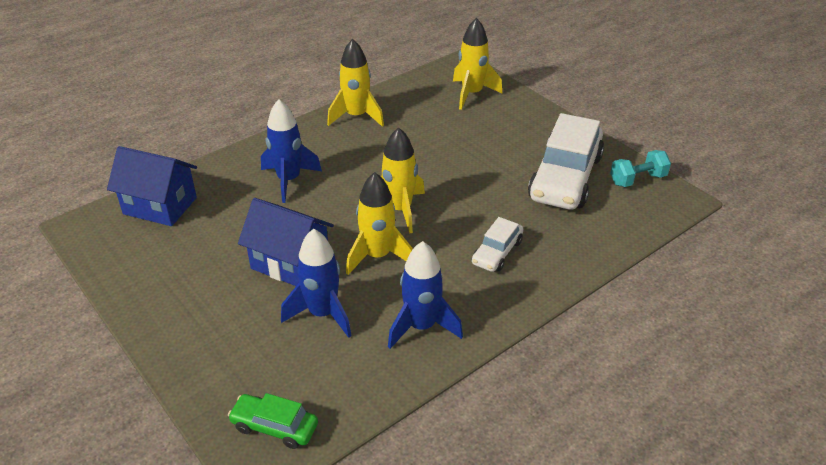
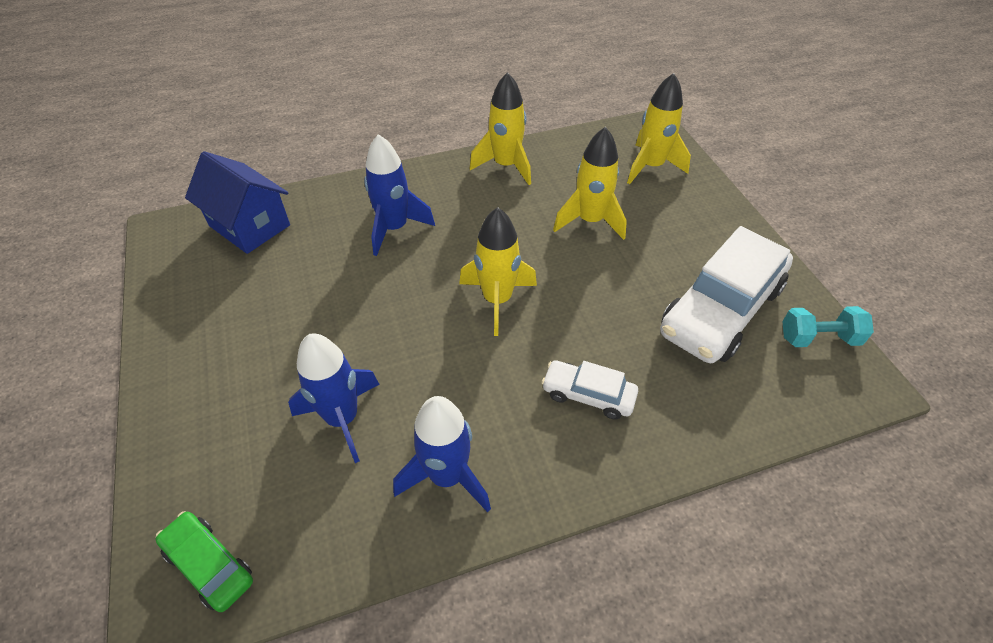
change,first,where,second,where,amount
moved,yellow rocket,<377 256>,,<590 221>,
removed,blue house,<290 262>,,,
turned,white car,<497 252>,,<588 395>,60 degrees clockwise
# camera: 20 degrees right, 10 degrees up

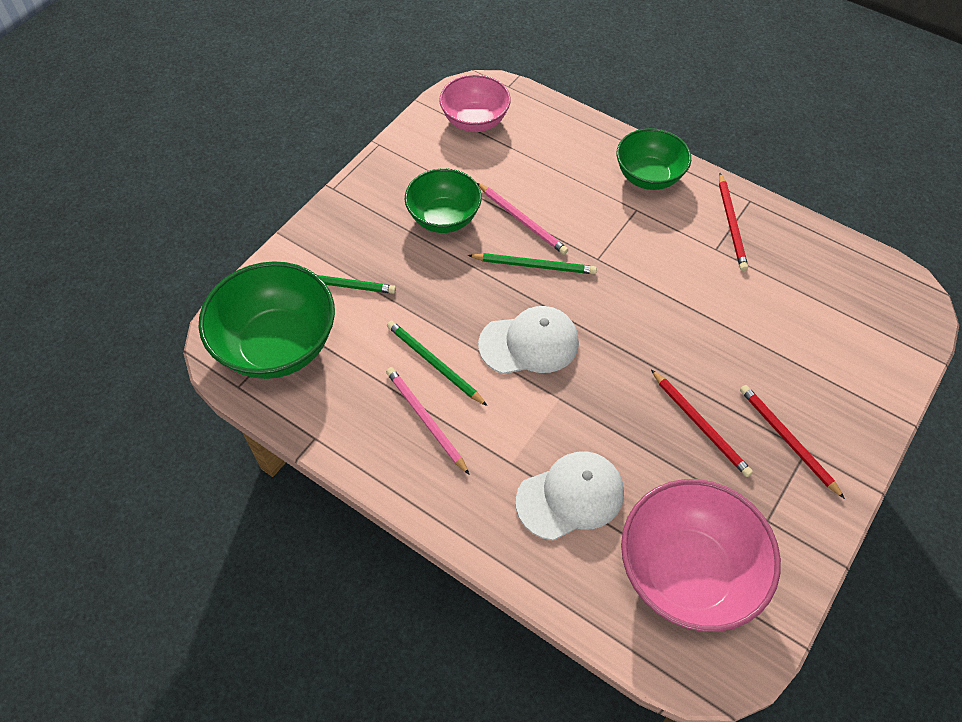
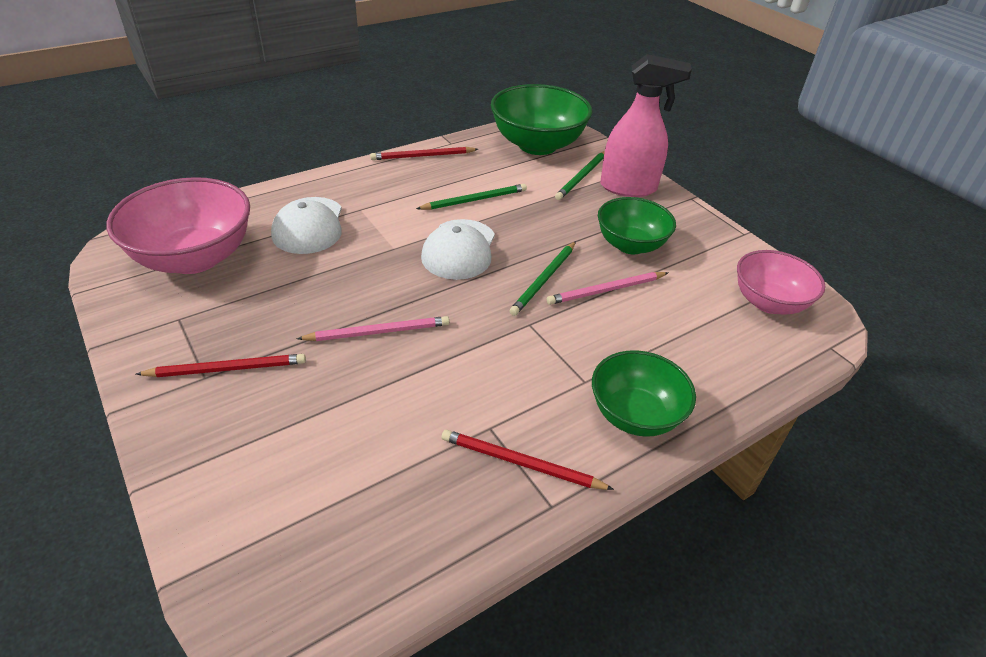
change,first,where,second,where,amount
moved,pink pencil,<425 420>,,<378 332>,
moved,red pencil,<700 425>,,<422 156>,
added,,,pink spray bottle,<628 188>,
# camera: 110 degrees right, 15 degrees down

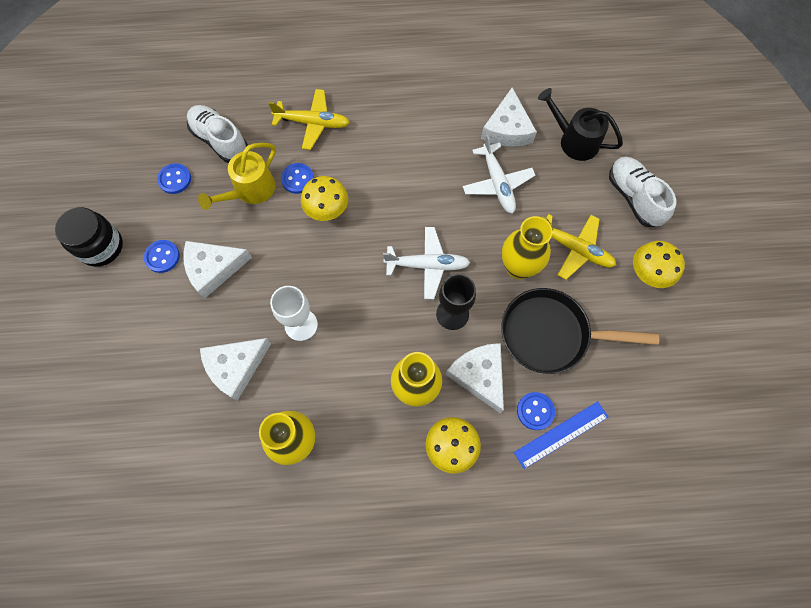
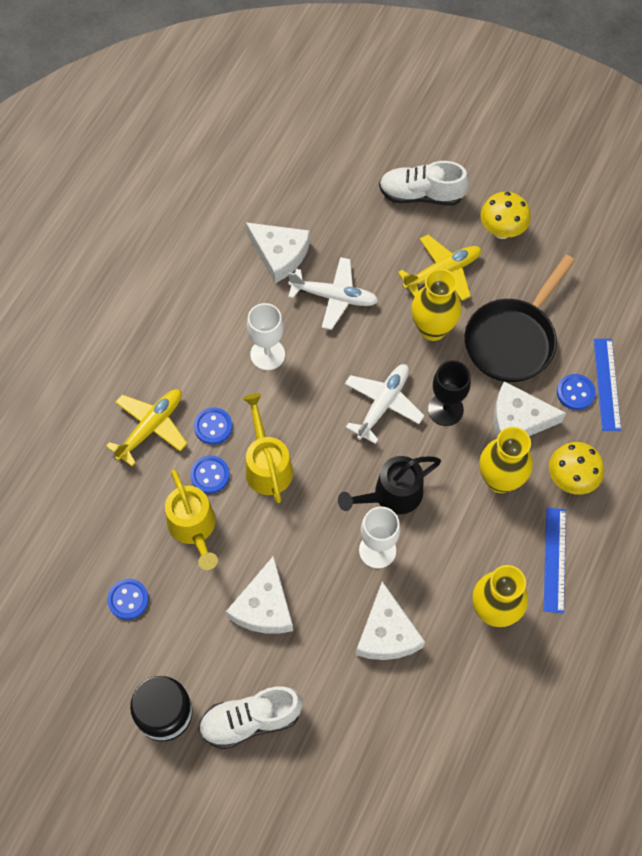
change,first,where,second,where,amount
moved,black watering can,<573 140>,,<391 495>,
moved,white shoe,<220 141>,,<250 720>,
replaced,yellow mushroom,<327 211>,yellow watering can,<267 465>,
moved,blue button,<162 257>,,<213 426>,
added,,,white goblet,<267 354>,
added,,,blue ruler,<554 559>,
# camera: 60 degrees left, 5 degrees down

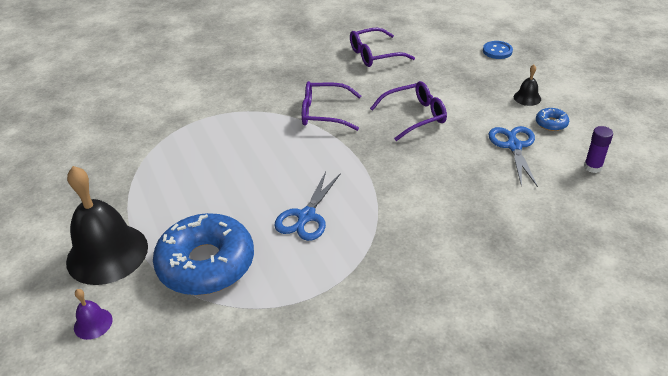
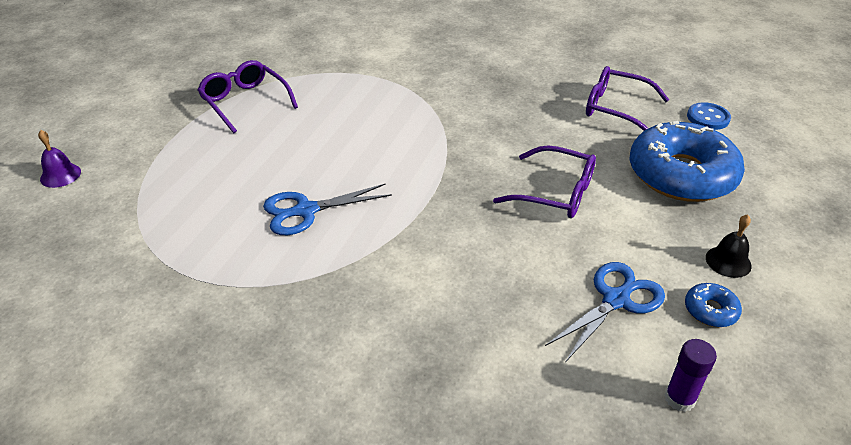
change,first,where,second,where,amount
moved,blue button,<497 51>,,<708 118>,
moved,purple glasses,<324 113>,,<245 102>,
removed,black bell,<107 253>,,,
moved,blue donut,<206 264>,,<681 175>,
# camera: 45 degrees right, 0 degrees up

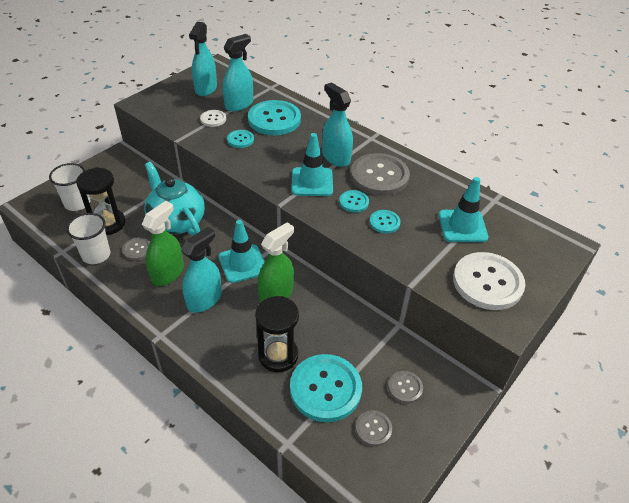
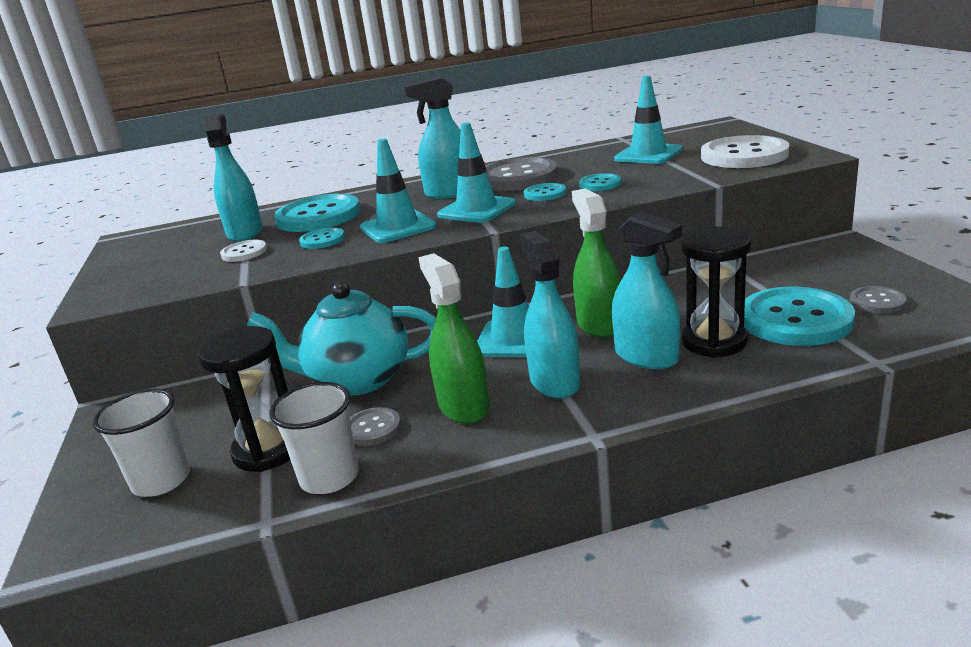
change,first,where,second,where,amount
moved,turquoise spray bottle,<206 89>,,<646 357>,
removed,grey button,<405 387>,,,
added,,,turquoise traffic cone,<398 227>,
# camera: 50 degrees left, 20 degrees down

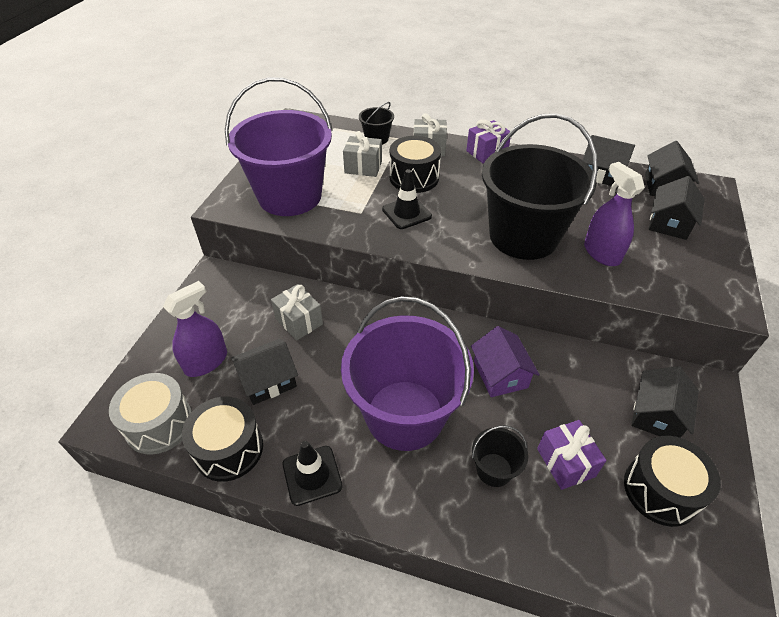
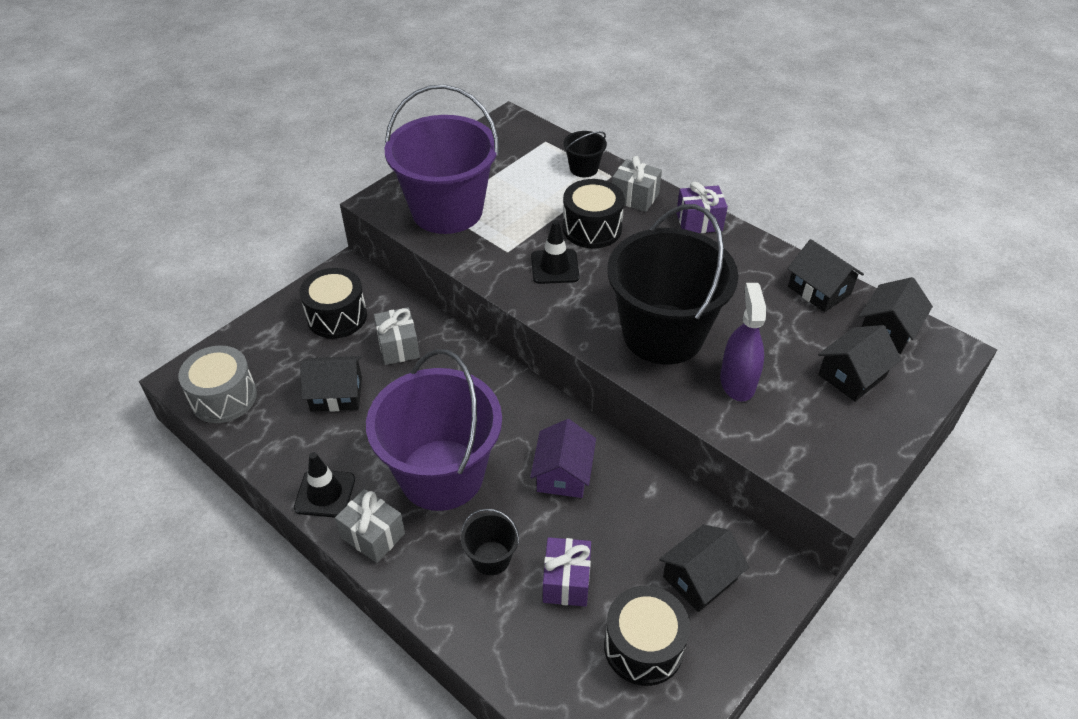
change,first,where,second,where,amount
moved,grey gift,<363 167>,,<373 536>,
removed,purple spray bottle,<206 362>,,,
moved,black drum,<229 449>,,<337 316>,
# camera: 25 degrees right, 0 degrees up

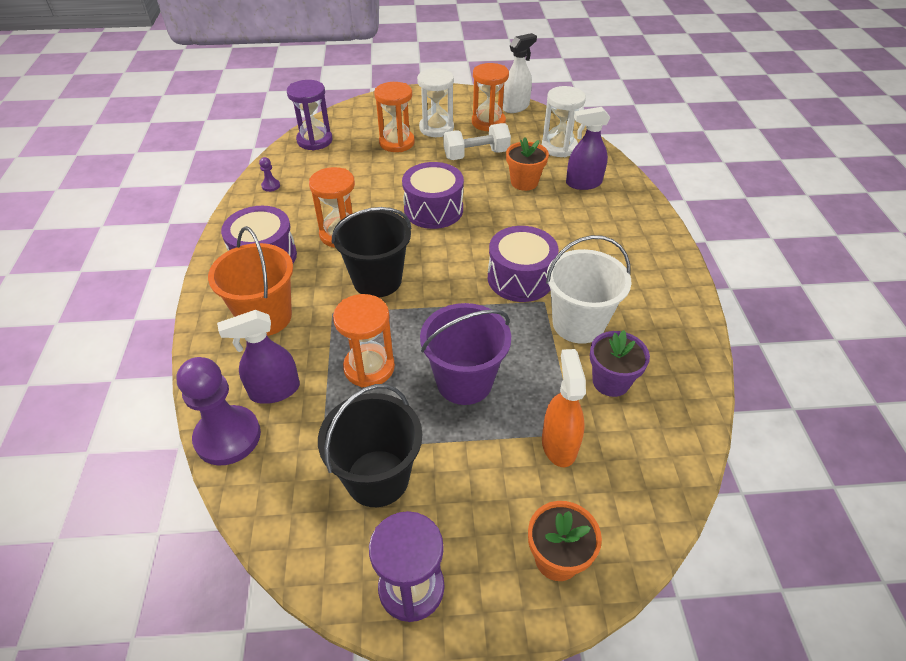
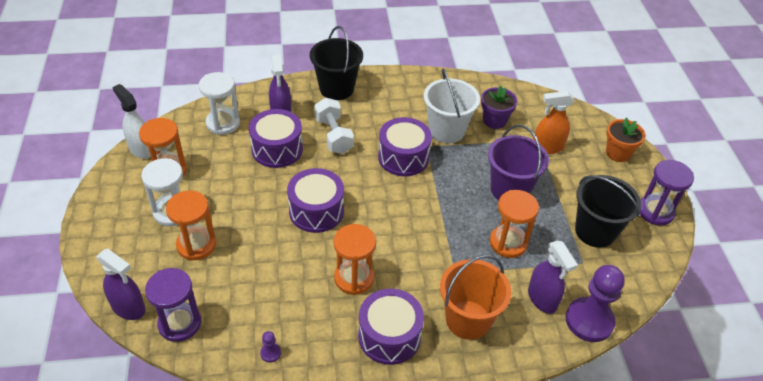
change,first,where,second,where,amount
moved,white dumbbell,<476 155>,,<333 135>,
replaced,orange flower pot,<524 182>,purple drum,<277 149>,
moved,black bucket,<377 280>,,<336 88>,
added,,,purple spray bottle,<128 308>,
# camera: 95 degrees left, 0 degrees up

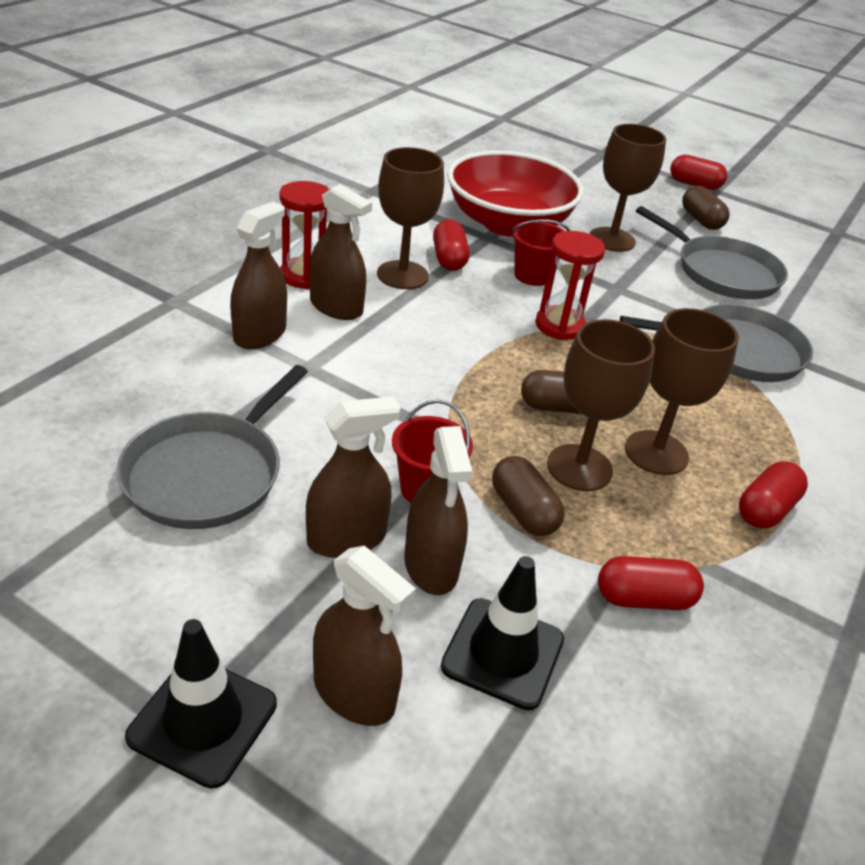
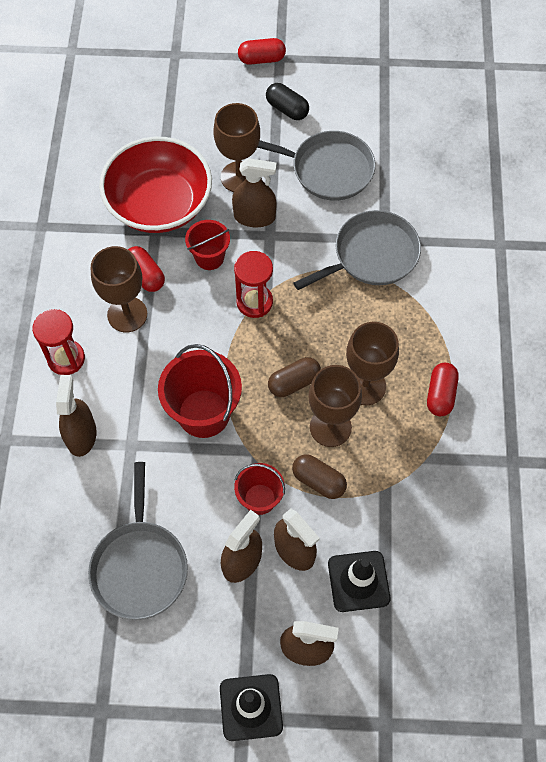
change,first,where,second,where,amount
moved,brown spray bottle,<336 307>,,<254 217>,
recoloured,brown capsule,<701 220>,black capsule,<287 109>,
removed,red capsule,<644 599>,,,
added,,,red bucket,<204 413>,
# camera: 25 degrees left, 25 degrees up

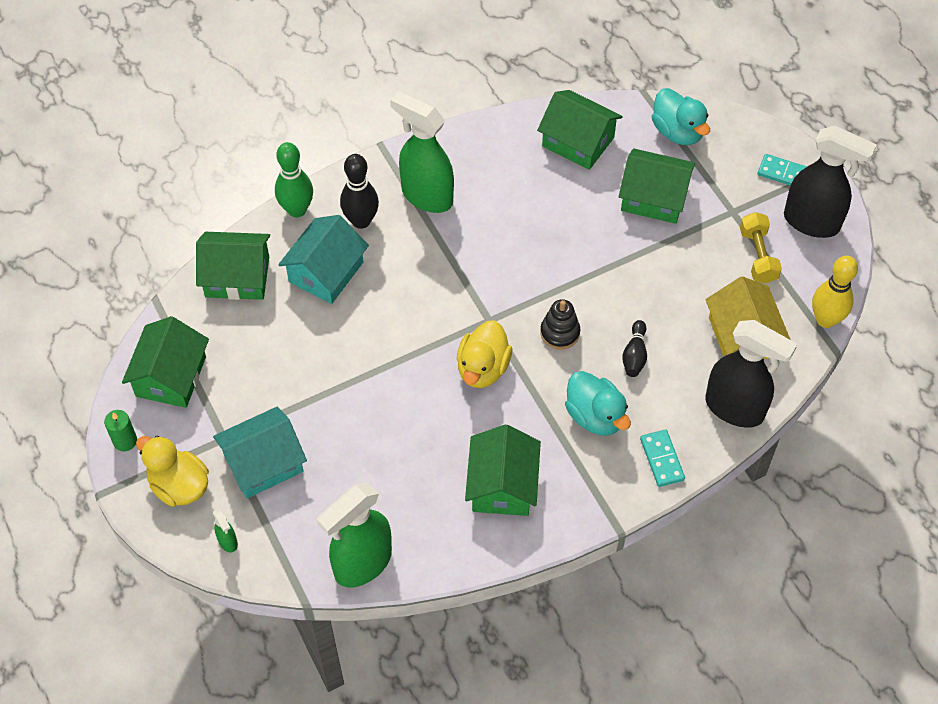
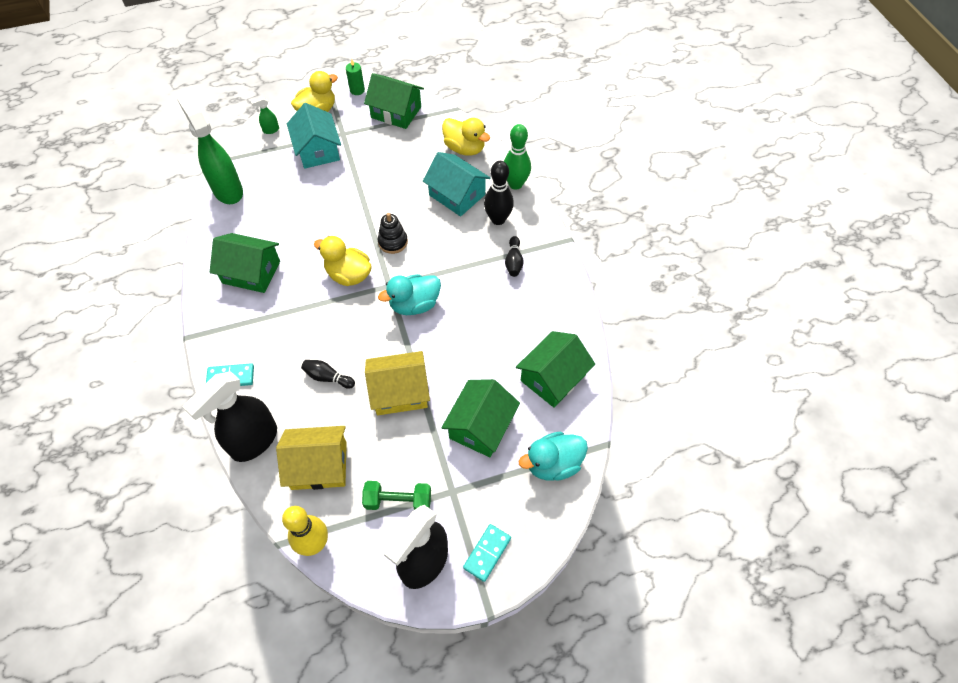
change,first,where,second,where,amount
replaced,green spray bottle,<426 196>,black bowling pin,<514 262>,
recoloured,yellow dumbbell,<758 256>,green dumbbell,<398 501>,
replaced,green house,<237 277>,yellow duck,<464 148>,
moved,black stacking toy,<560 332>,,<393 242>,
moved,turquoise duck,<595 416>,,<414 305>,
added,,,yellow house,<400 392>,
# camera: 100 degrees right, 0 degrees up

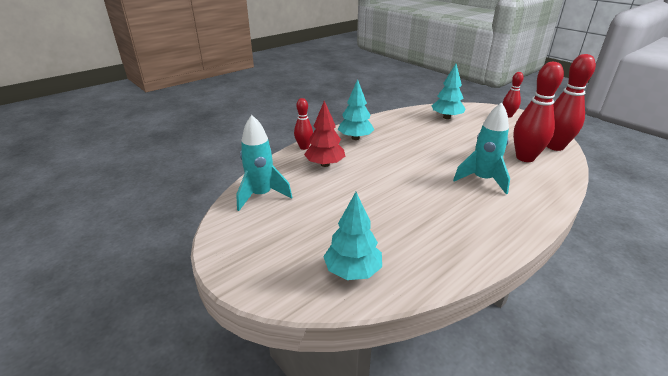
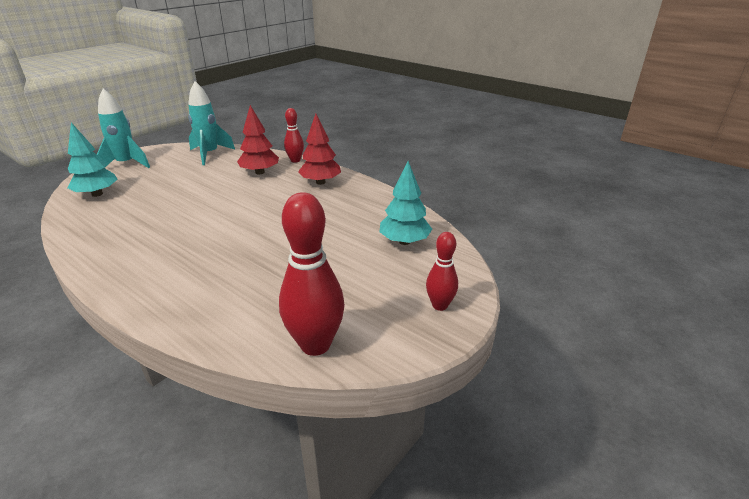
change,first,where,second,where,amount
removed,red bowling pin,<525 158>,,,
recoloured,turquoise tree,<355 138>,red tree,<320 182>,
moved,turquoise rocket,<482 180>,,<126 164>,
# camera: 80 degrees right, 0 degrees up

